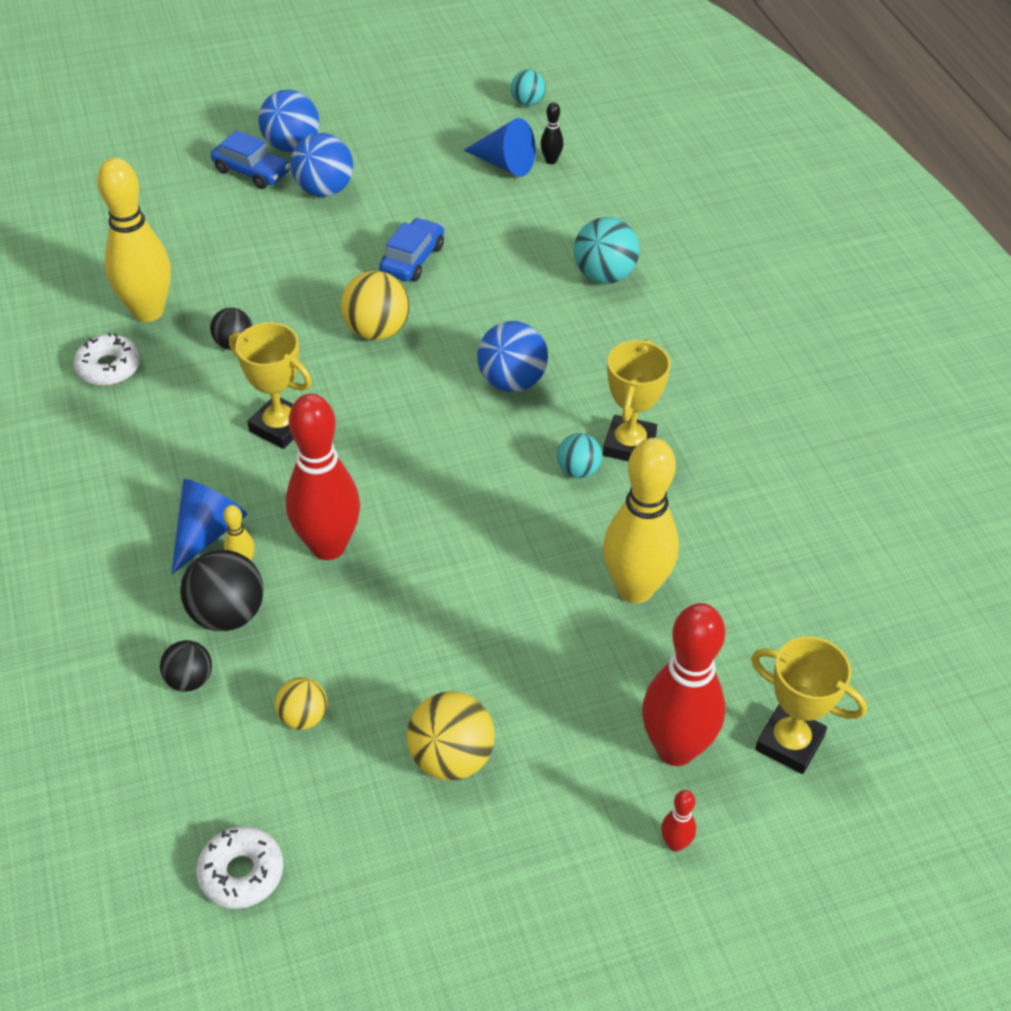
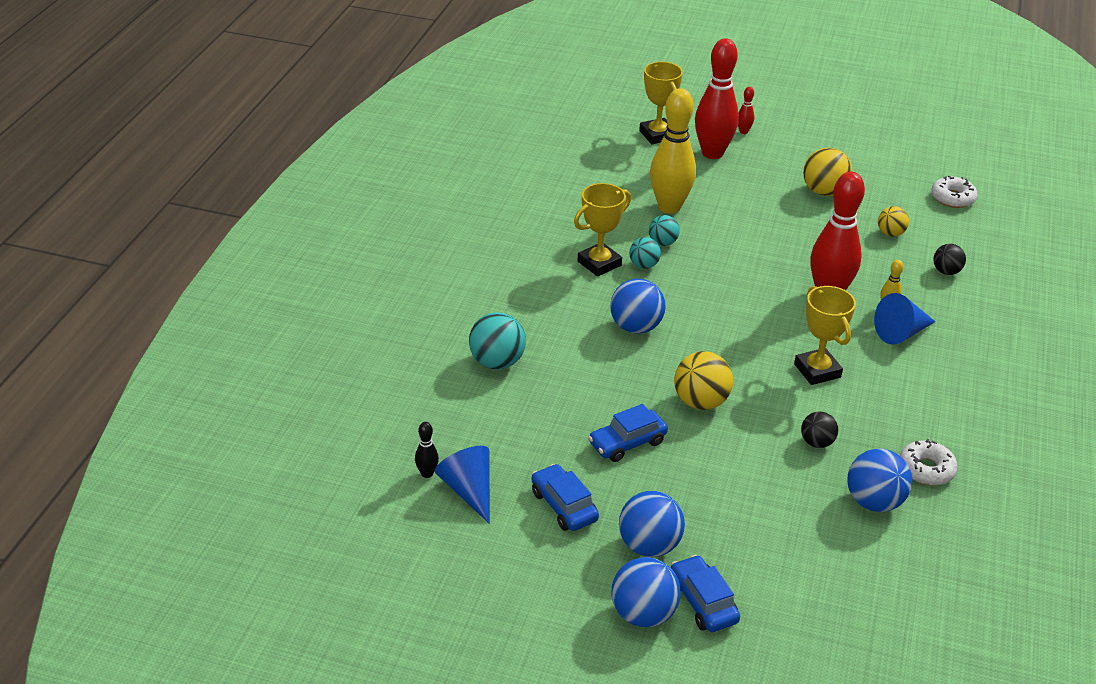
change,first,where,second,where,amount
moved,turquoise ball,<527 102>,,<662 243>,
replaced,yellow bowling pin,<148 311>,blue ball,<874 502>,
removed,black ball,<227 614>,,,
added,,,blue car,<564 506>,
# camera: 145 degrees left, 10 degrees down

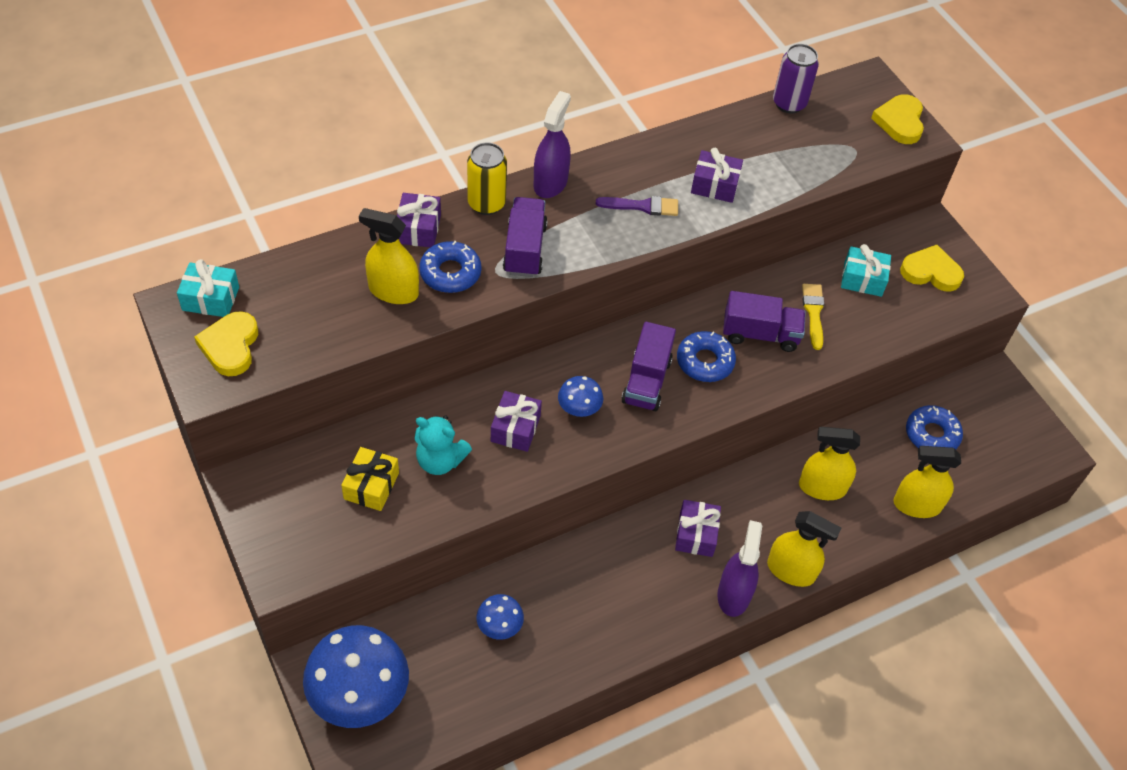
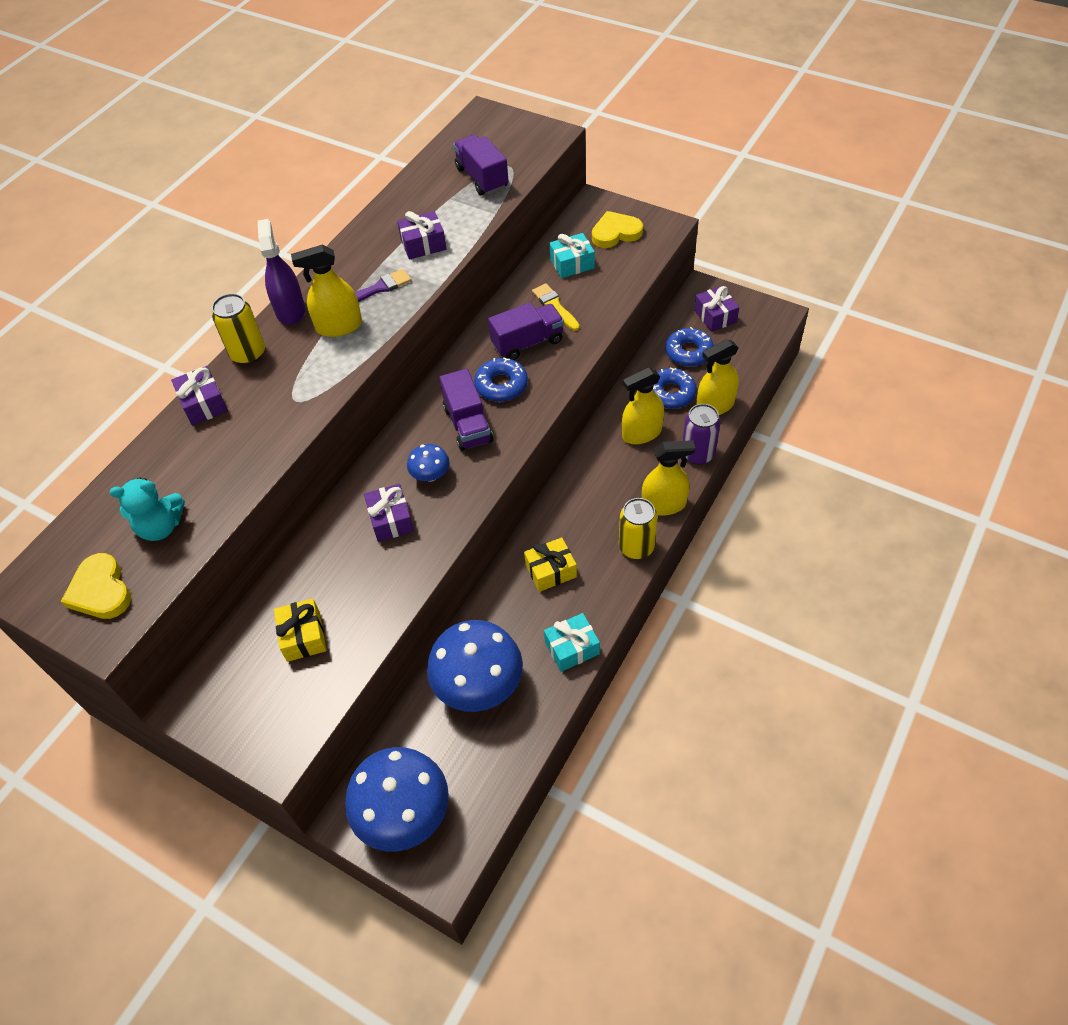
change,first,where,second,where,amount
moved,purple can,<789 103>,,<698 454>,
removed,yellow heart,<900 122>,,,
moved,purple truck,<524 249>,,<482 178>,
moved,yellow spray bottle,<393 291>,,<339 326>,
moved,blue donut,<450 273>,,<671 393>,
moved,turquoise gift,<210 299>,,<572 648>,
moved,turquoise teddy bear,<440 460>,,<161 527>,
moved,purple gift,<696 534>,,<715 316>,
replaced,purple spray bottle,<733 594>,yellow can,<636 547>,
resized,blue mushroom,<499 626>,,<478 684>,x2.10
added,,,yellow gift,<551 571>,
# camera: 25 degrees left, 0 degrees up

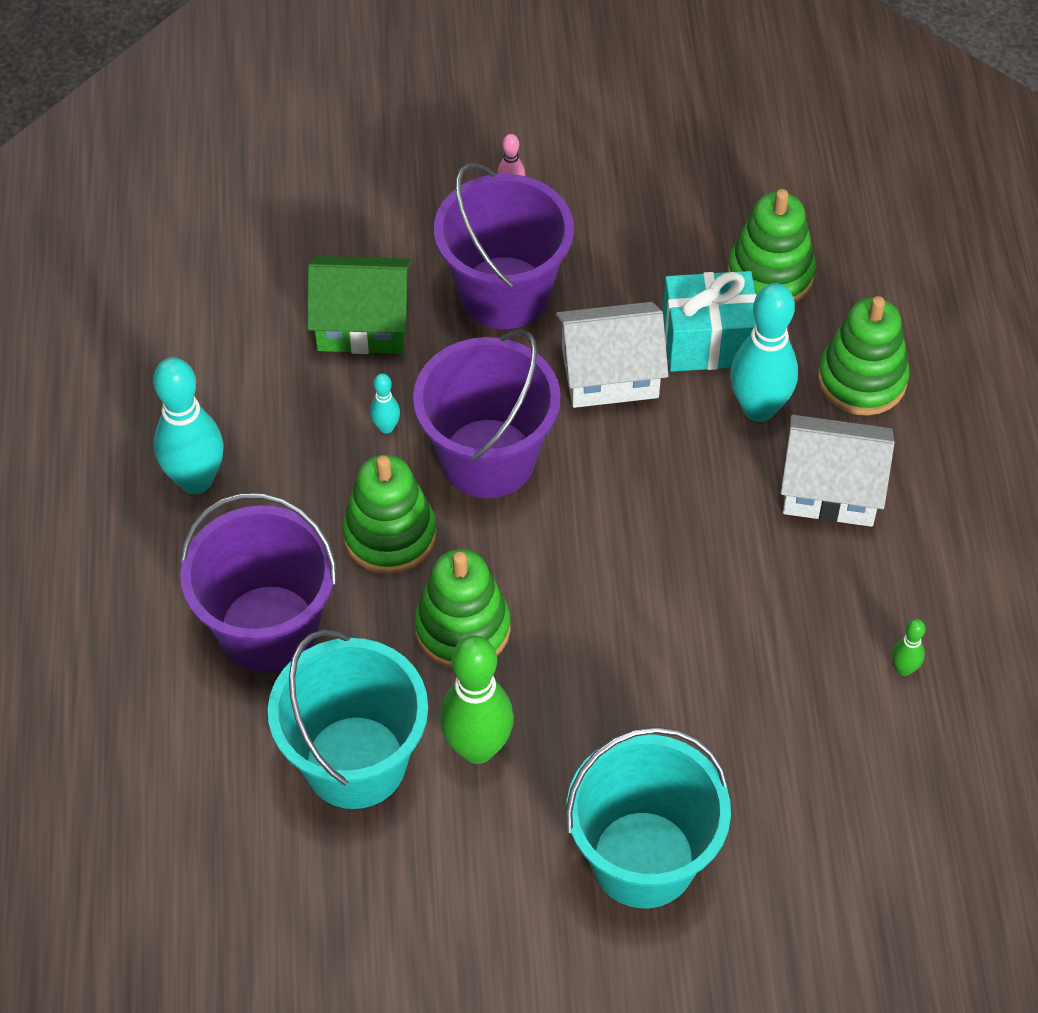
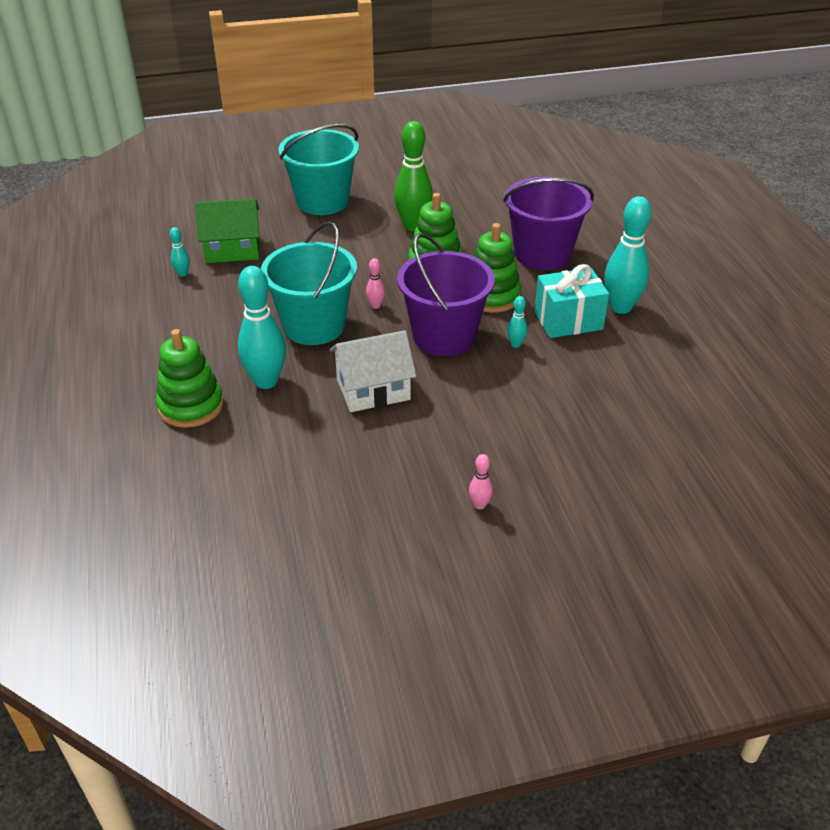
change,first,where,second,where,amount
removed,purple bucket,<504 293>,,,
removed,green stacking toy,<770 274>,,,
moved,green house,<362 323>,,<232 249>,
moved,turquoise gift,<708 341>,,<568 320>,
removed,white house,<831 489>,,,
recoloured,green bowling pin,<904 669>,turquoise bowling pin,<182 274>,
moved,turquoise bucket,<355 762>,,<314 326>,
added,,,pink bowling pin,<375 305>,
# camera: 170 degrees right, 15 degrees down

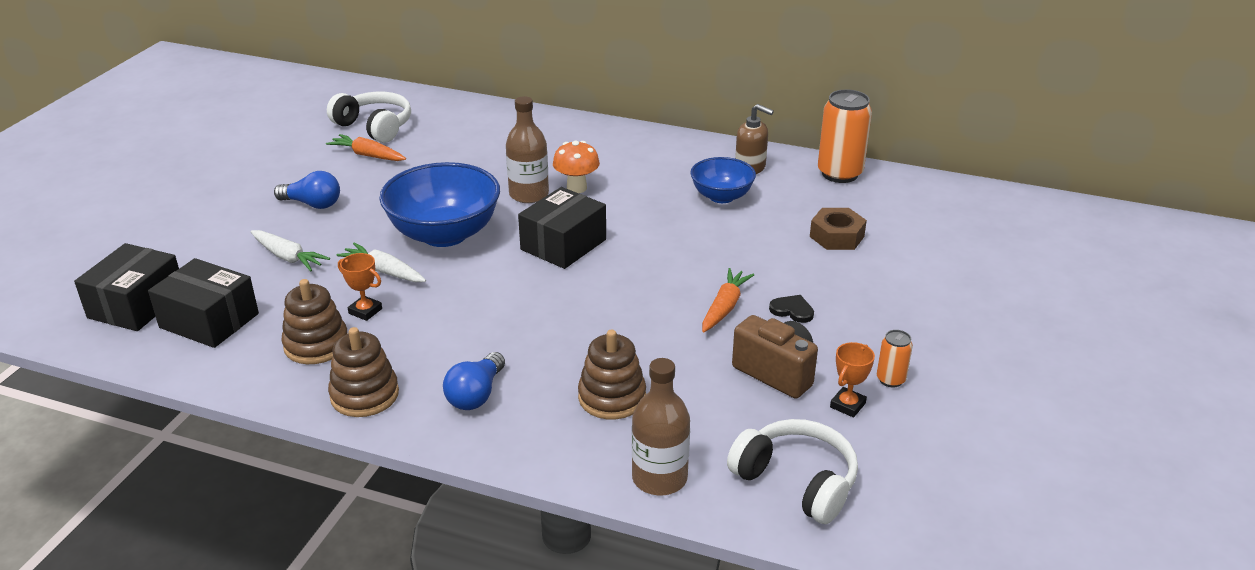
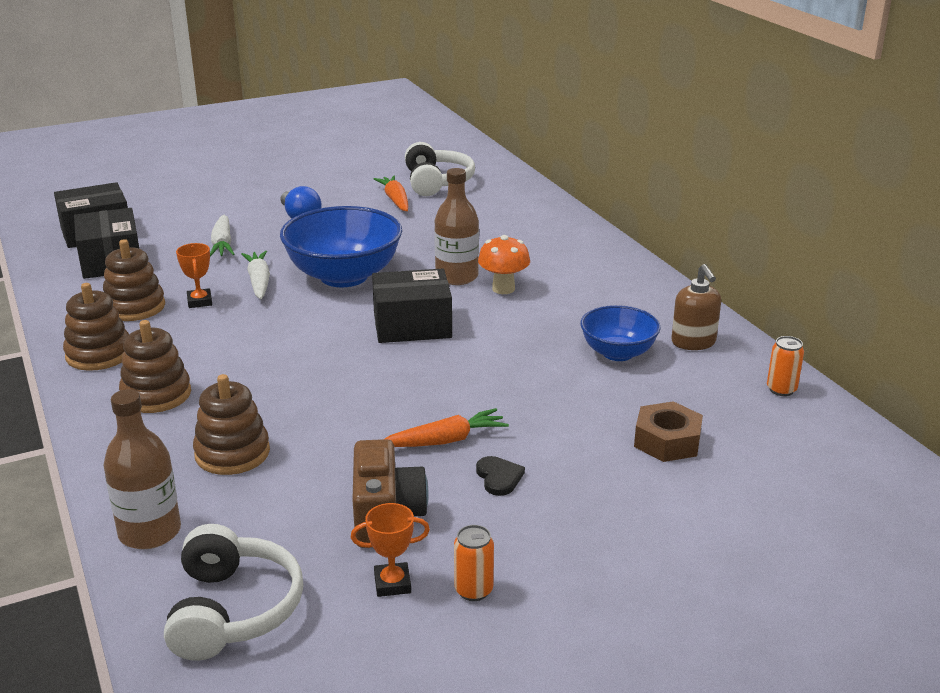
change,first,where,second,where,amount
resized,orange can,<839 174>,,<781 389>,x0.50
replaced,blue light bulb,<476 395>,brown stacking toy,<156 395>,
# camera: 45 degrees right, 5 degrees down

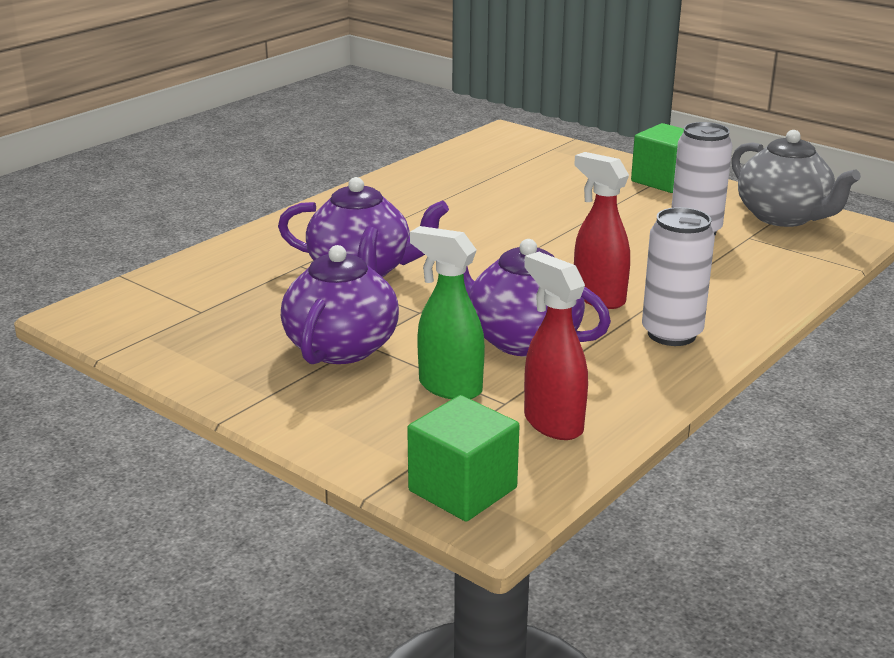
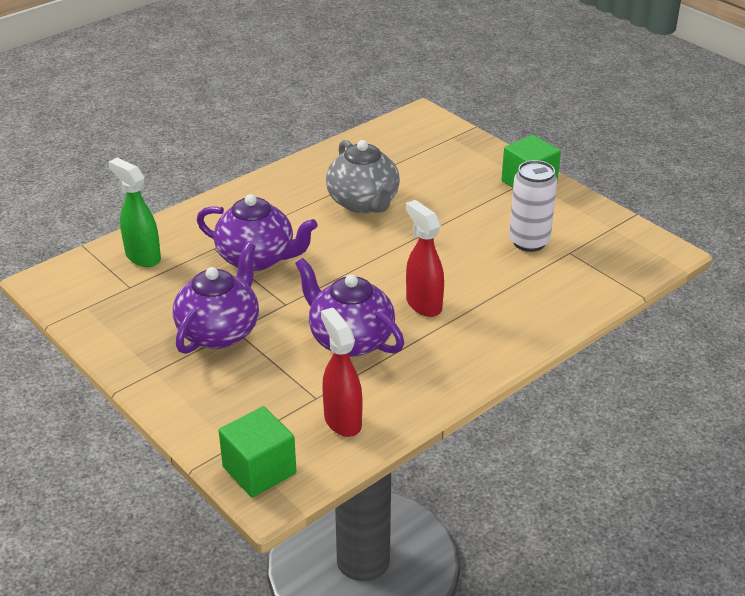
change,first,where,second,where,amount
moved,grey teapot,<784 217>,,<363 203>,
removed,white can,<671 334>,,,
moved,green spray bottle,<449 387>,,<142 257>,
# camera: 10 degrees right, 10 degrees up

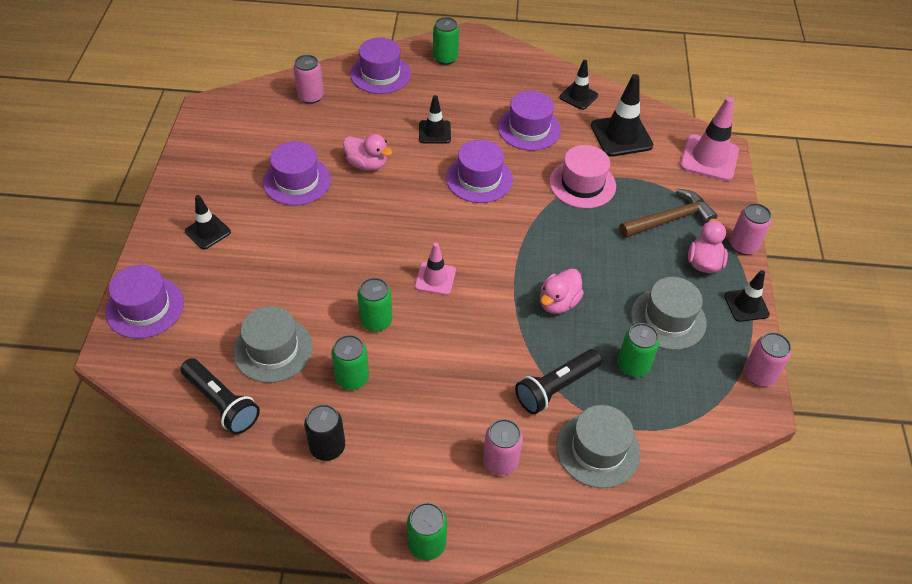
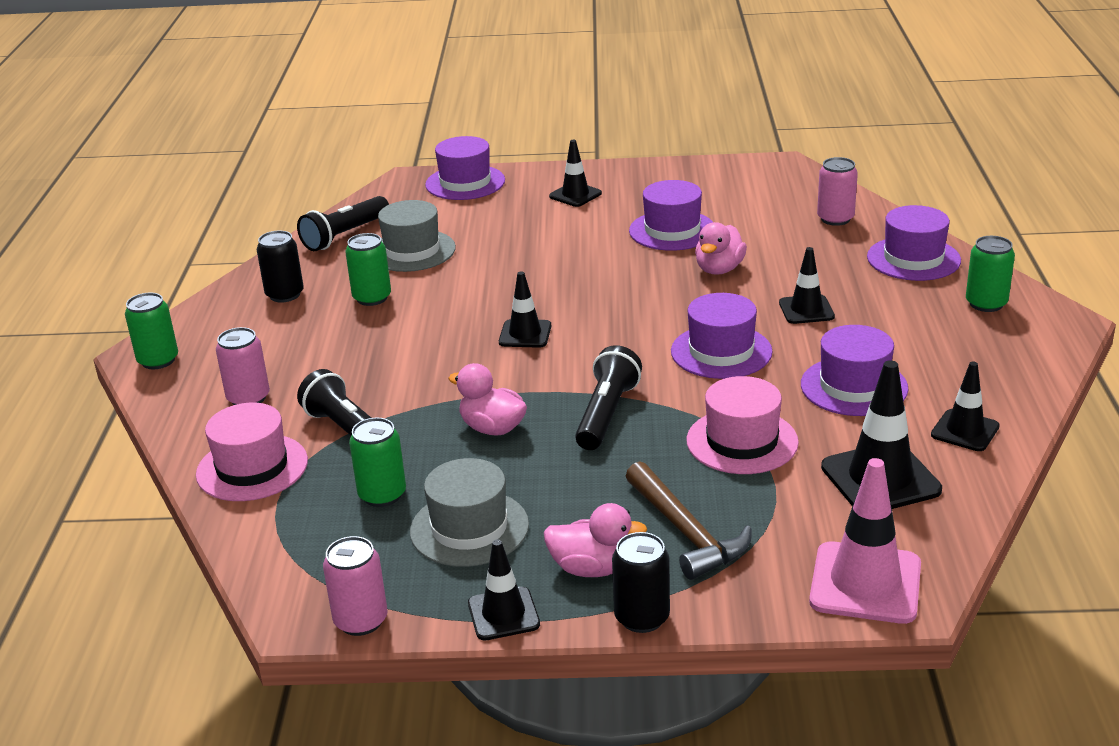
change,first,where,second,where,amount
recoloured,pink can,<743 246>,black can,<642 617>,
recoloured,pink traffic cone,<435 278>,black traffic cone,<525 334>,
removed,green can,<376 321>,,,
recoloured,grey hat,<598 449>,pink hat,<252 467>,
added,,,black flashlight,<606 414>,
# camera: 90 degrees right, 20 degrees down

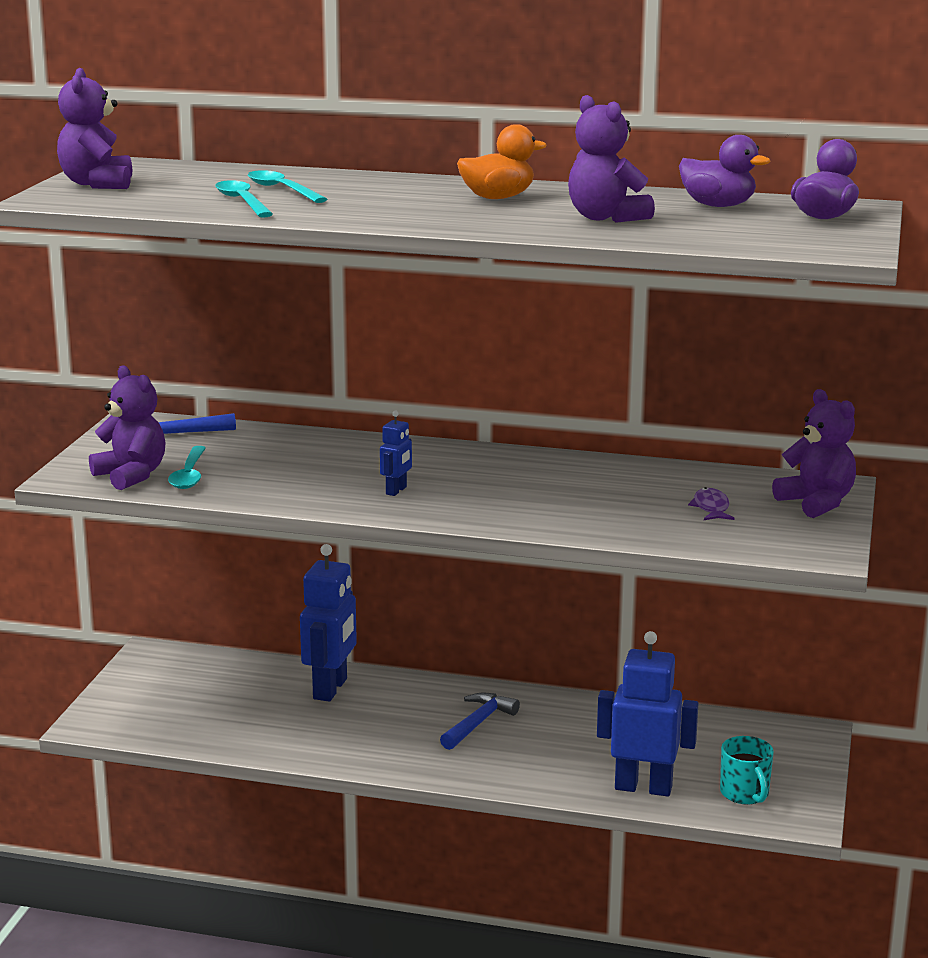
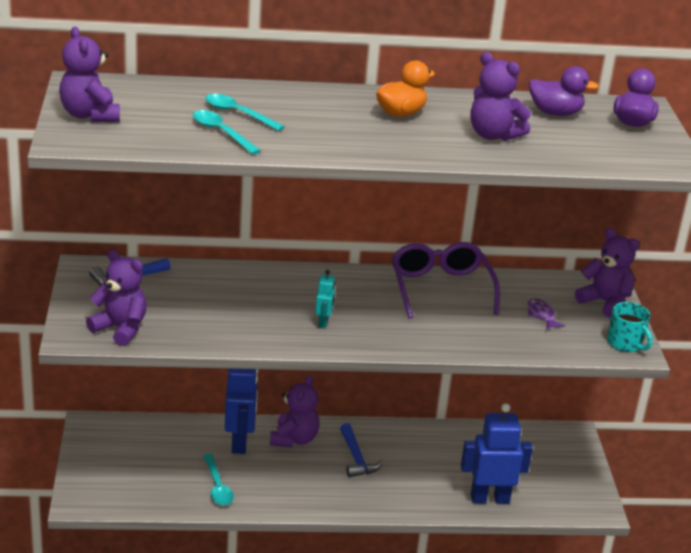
change,first,where,second,where,amount
recoloured,blue robot,<396 491>,turquoise robot,<323 322>,
moved,turquoise spoon,<189 475>,,<217 486>,
turned,blue hammer,<478 723>,,<356 458>,150 degrees clockwise
moved,turquoise mug,<745 793>,,<625 343>,
added,,,purple glasses,<440 288>,
added,,,purple teddy bear,<294 439>,
# camera: 20 degrees left, 10 degrees up

